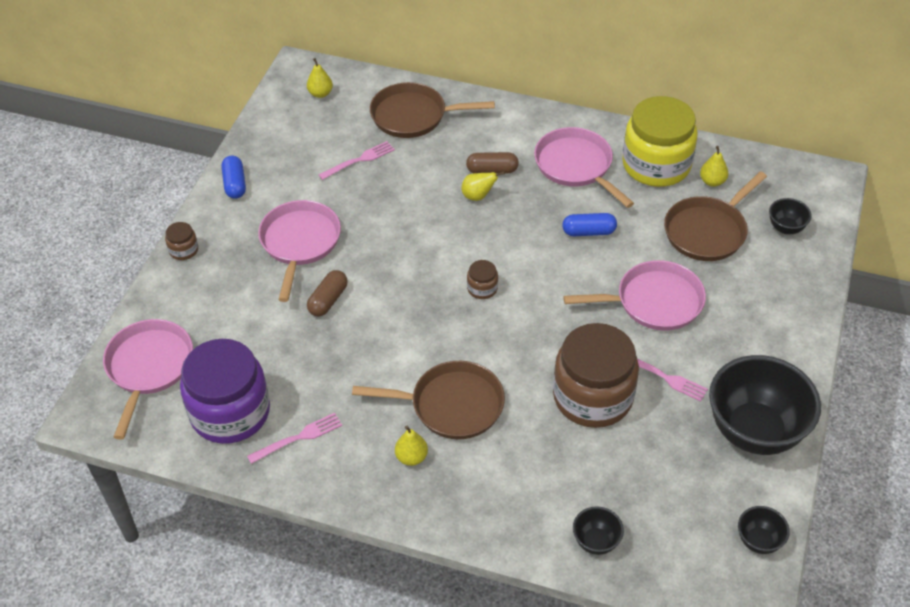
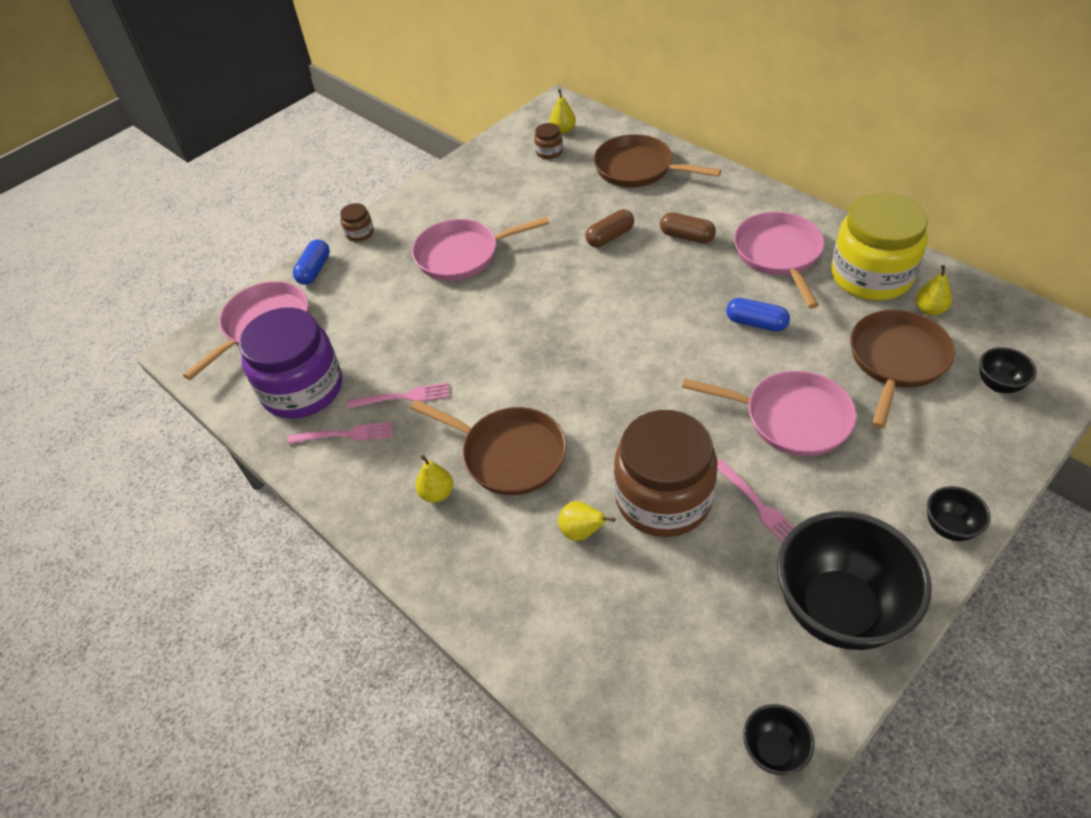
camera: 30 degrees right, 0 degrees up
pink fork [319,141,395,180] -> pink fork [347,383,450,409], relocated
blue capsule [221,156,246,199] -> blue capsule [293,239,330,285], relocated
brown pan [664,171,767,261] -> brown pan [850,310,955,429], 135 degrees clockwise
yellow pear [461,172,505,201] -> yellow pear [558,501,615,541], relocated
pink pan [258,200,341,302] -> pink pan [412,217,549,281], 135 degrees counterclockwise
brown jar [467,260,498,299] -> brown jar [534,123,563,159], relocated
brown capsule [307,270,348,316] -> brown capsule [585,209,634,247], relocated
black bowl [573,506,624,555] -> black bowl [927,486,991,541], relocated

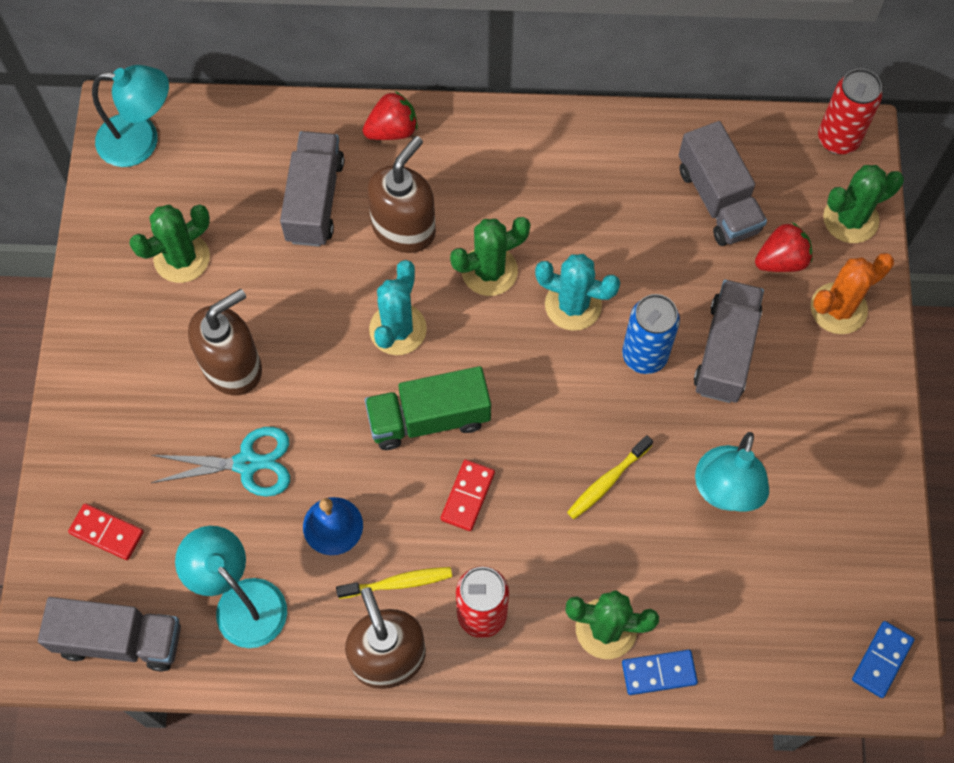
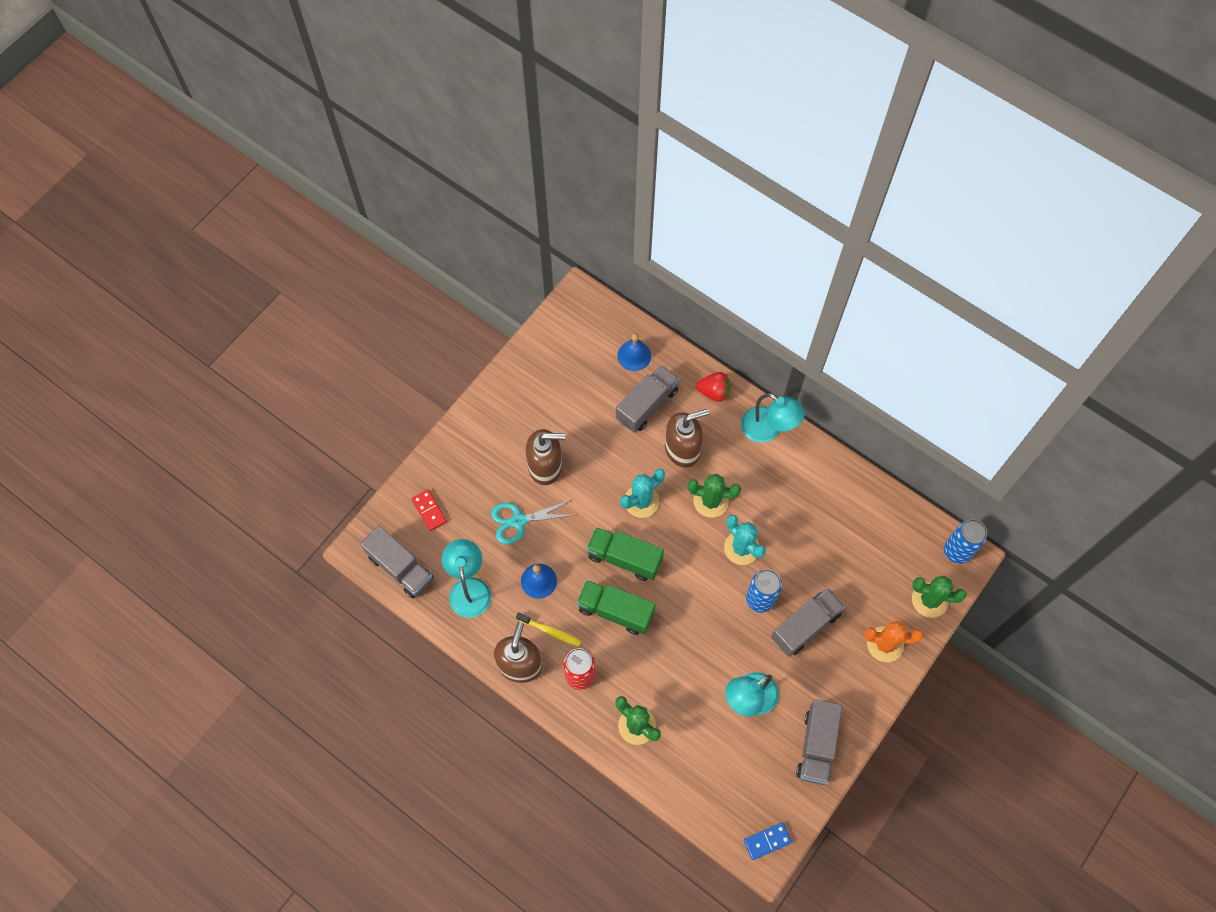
camera: 35 degrees right, 0 degrees up
turquoise lamp [92,65,169,167] -> turquoise lamp [741,393,805,443], relocated
red can [818,68,882,155] -> blue can [944,519,987,564]
grey truck [679,121,767,246] -> grey truck [796,699,842,785], relocated
green cactus [129,204,210,283] -> none
red strawberry [755,222,813,272] -> none
turquoise scissors [151,427,290,497] -> turquoise scissors [491,500,575,544], 135 degrees clockwise
yellow toothbrush [567,435,653,519] -> none
red domino [440,459,495,531] -> green truck [577,580,655,635]
blue domino [622,650,698,695] -> none
none -> blue bell [617,333,651,371]

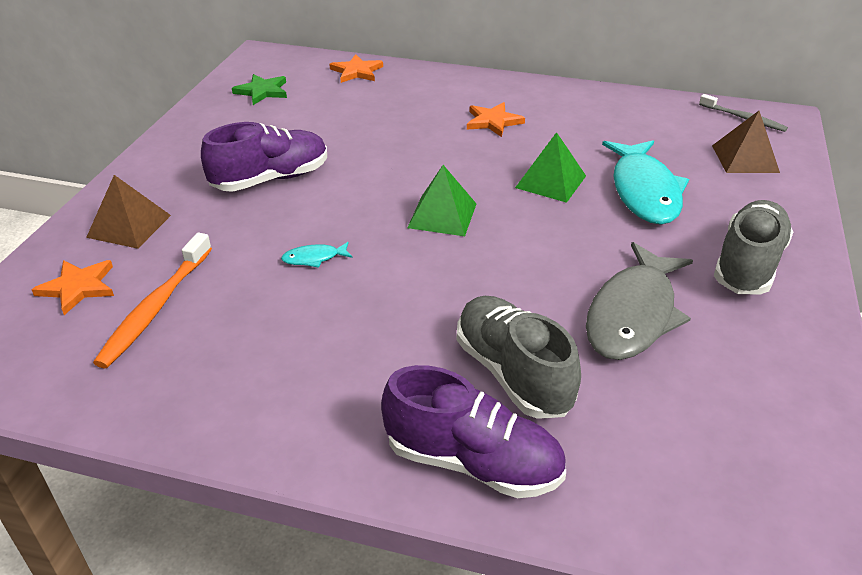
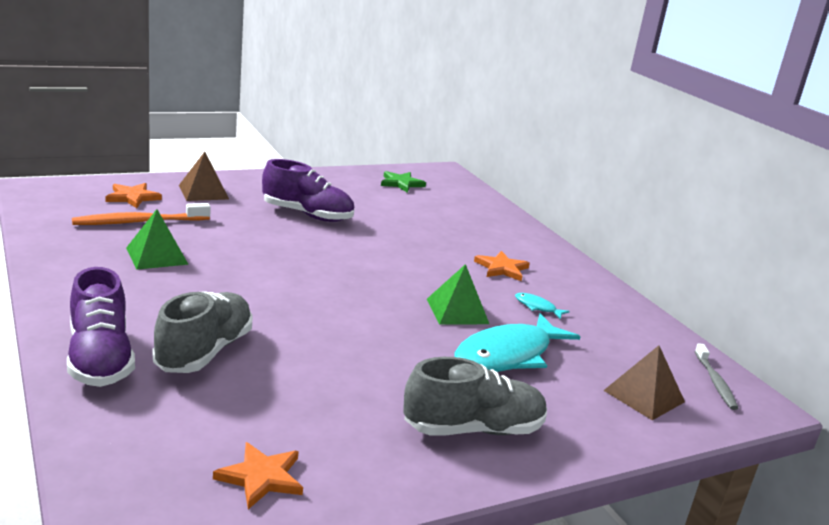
camera: 45 degrees right, 15 degrees down
orange star [329,54,383,83] -> orange star [213,442,303,509], relocated
green pyramid [407,165,476,236] -> green pyramid [126,209,189,270], relocated
turquoise fish [281,242,353,268] -> turquoise fish [515,293,570,319], relocated
grey fish [586,242,693,360] -> none

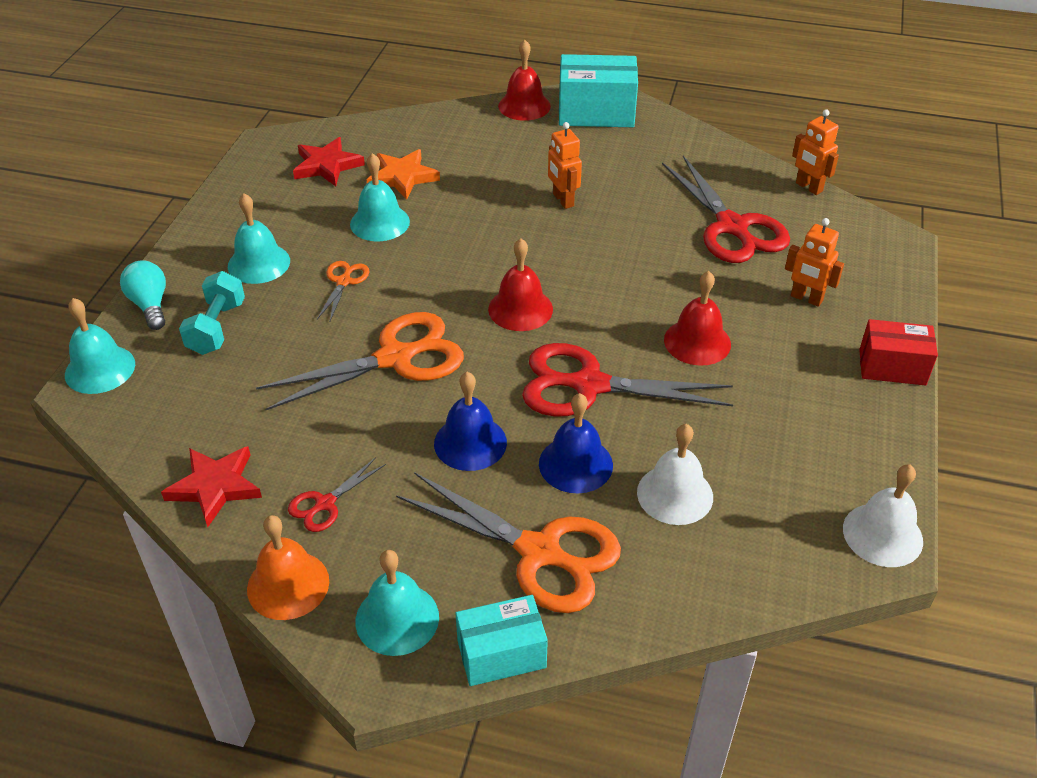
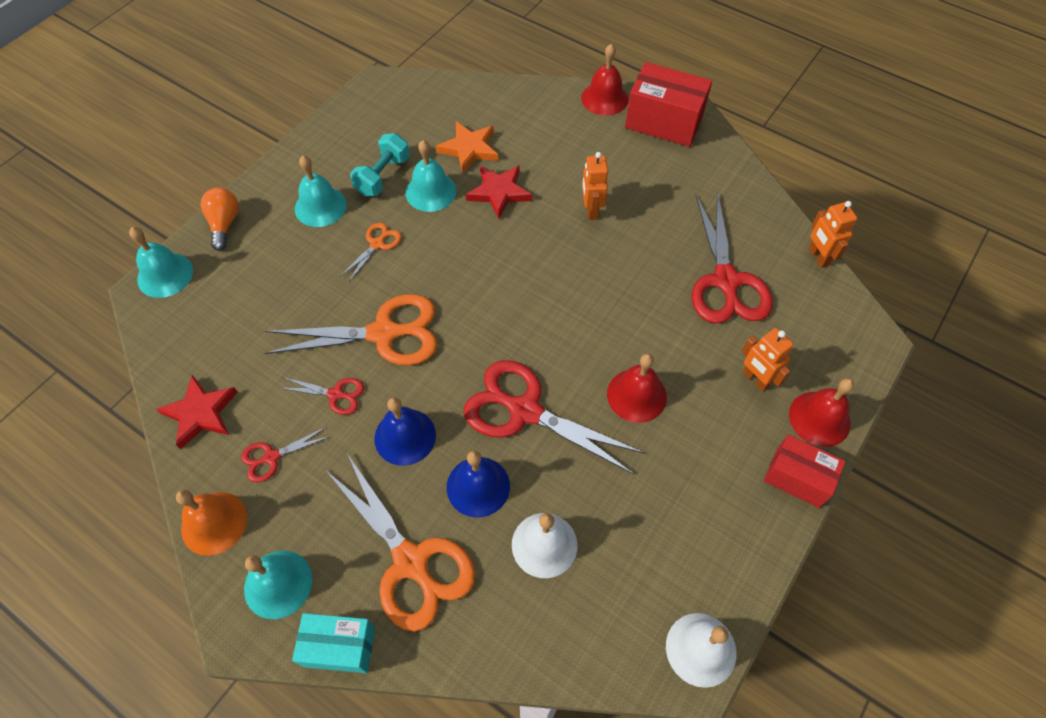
camera: 20 degrees right, 15 degrees up
turquoise box [559,54,638,127] -> red box [625,62,712,147]
red star [293,137,365,186] -> red star [466,165,532,219], relocated
red bell [488,238,553,331] -> red bell [789,378,854,447], relocated
turquoise light bulb [120,260,166,330] -> orange light bulb [201,187,239,251]
turquoise dumbbell [179,271,245,355] -> turquoise dumbbell [350,133,410,196], relocated
none -> red scissors [279,377,364,415]

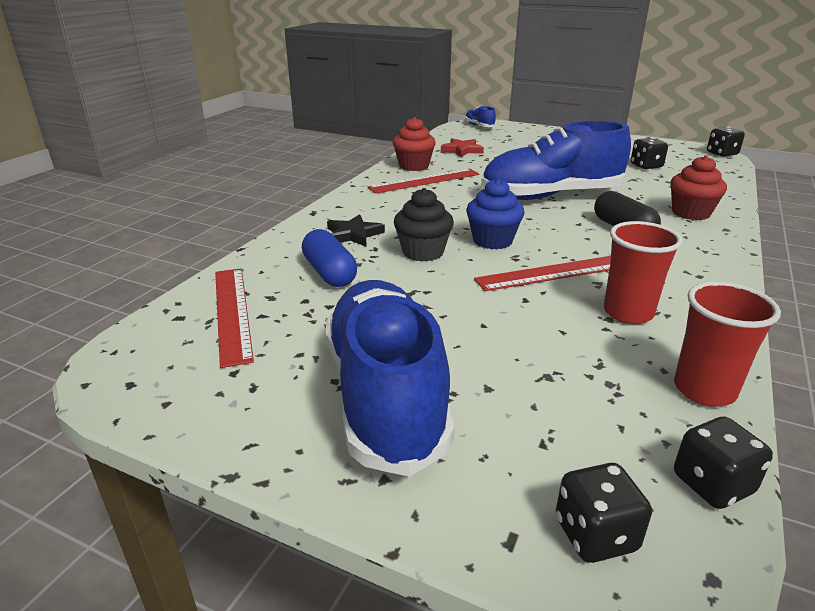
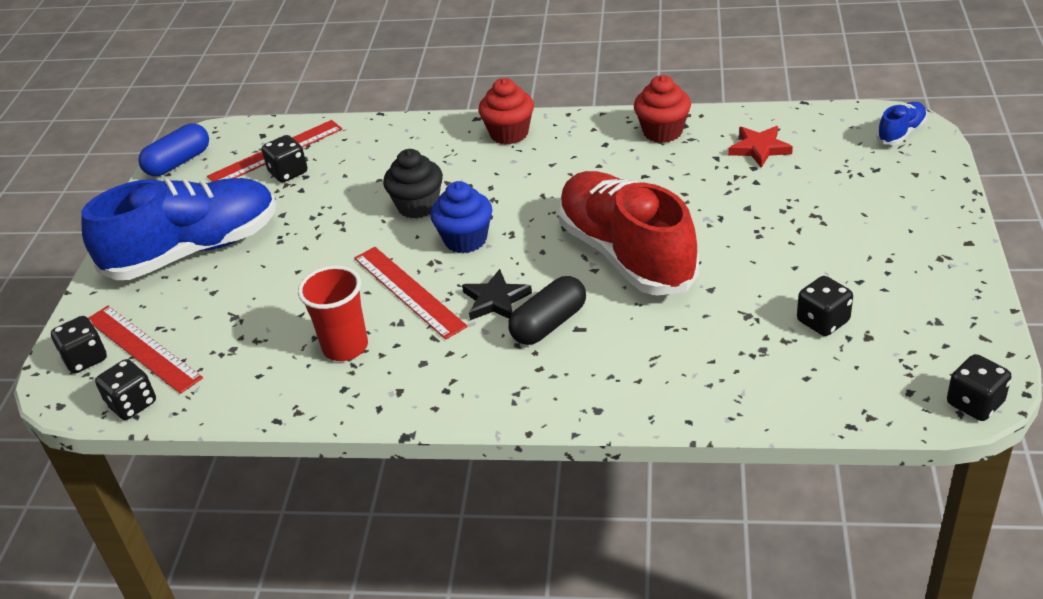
camera: 75 degrees right, 10 degrees up
blue shoe [481,121,631,200] -> red shoe [558,171,699,296]
red cupcake [670,155,727,220] -> red cupcake [478,78,534,144], relocated
red ruler [368,169,479,194] -> red ruler [88,306,203,394], relocated
black star [327,214,385,247] -> black star [462,269,532,320], relocated
blue capsule [302,229,357,287] -> blue capsule [138,123,209,176], relocated
red cup [674,281,781,407] -> none
none -> black dice [262,135,307,183]

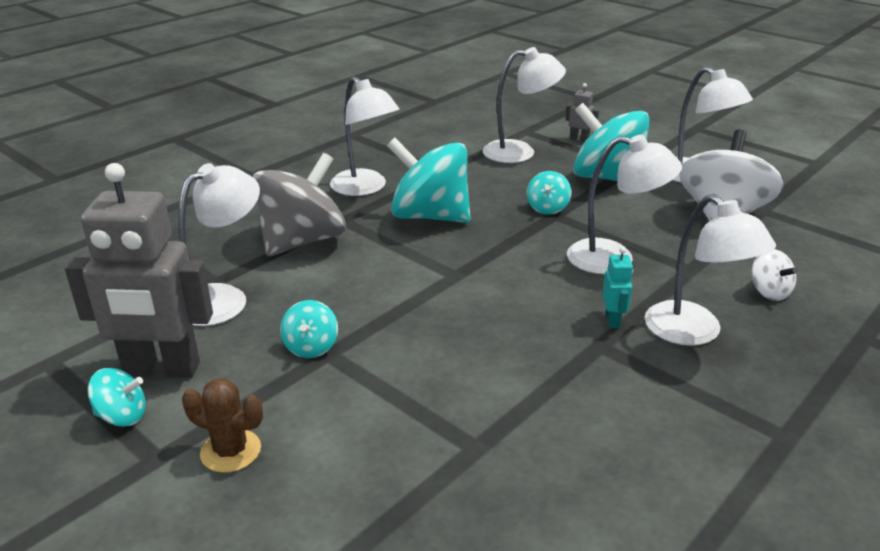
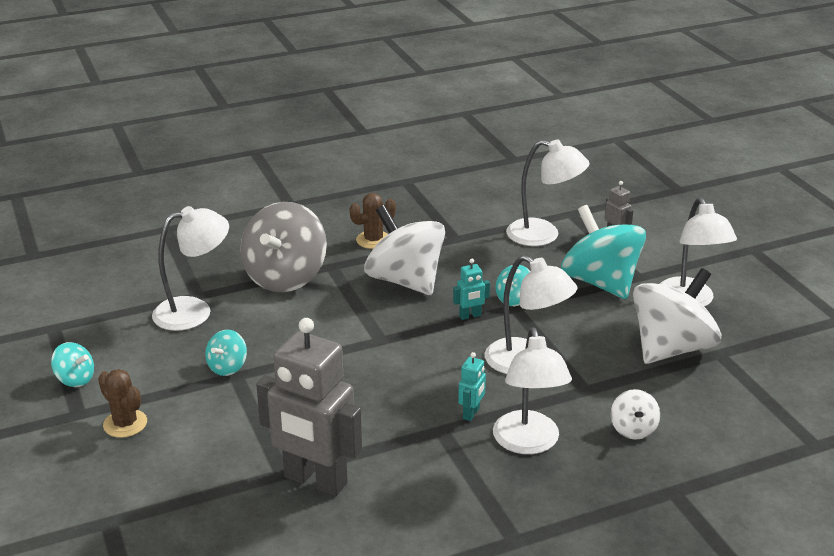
camera: 25 degrees right, 0 degrees up
white lamp [330,76,400,196] -> brown cactus [350,193,396,249]
turquoise spinning top [387,138,471,223] -> white spinning top [364,205,445,295]
grey spinning top [253,153,346,256] -> grey spinning top [240,202,327,292], 135 degrees clockwise
grey robot [64,163,213,378] -> grey robot [256,318,362,496], relocated
none -> turquoise robot [453,259,490,320]

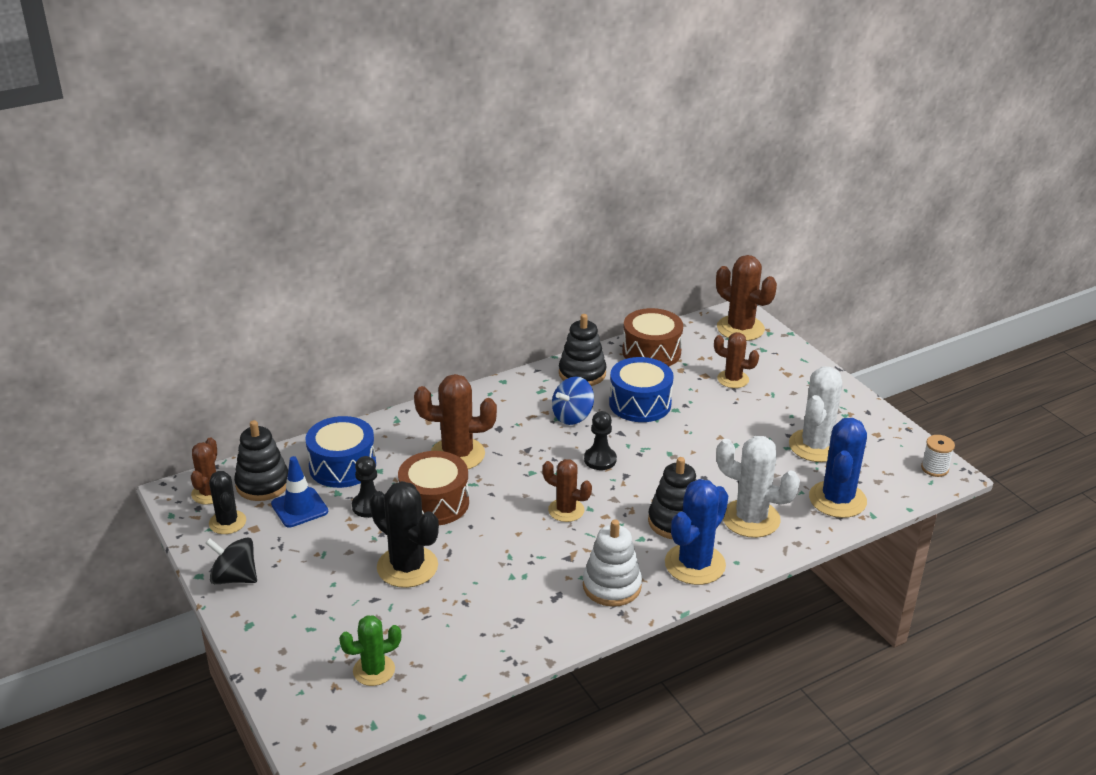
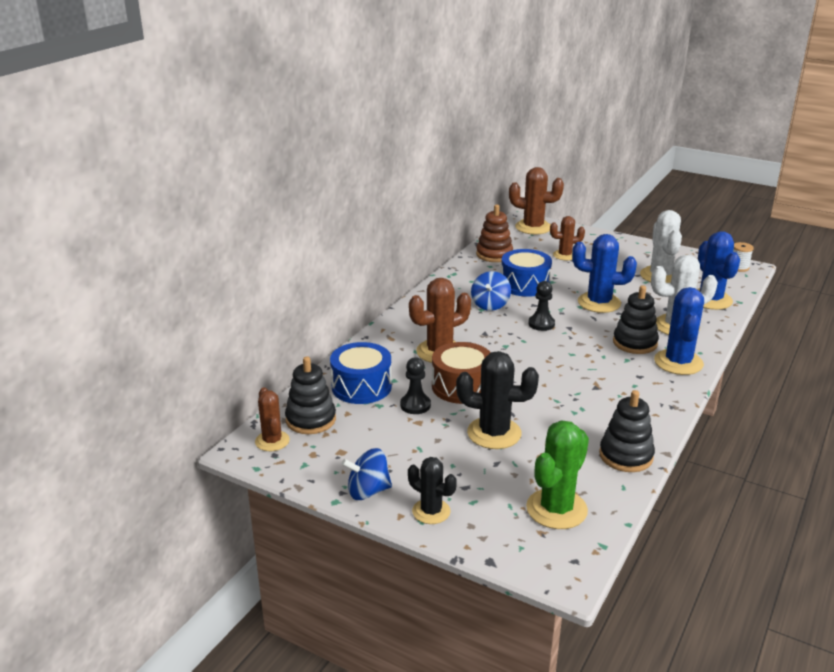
camera: 30 degrees left, 5 degrees down
brown drum [622,308,683,366] -> brown stacking toy [476,204,513,262]
black stacking toy [559,314,606,386] -> black stacking toy [599,390,655,472], relocated
blue traffic cone [271,456,328,527] -> none
brown cactus [542,459,592,522] -> none
black cactus [209,471,246,534] -> black cactus [408,457,457,524], relocated
white stacking toy [583,520,642,607] -> none
black spinning top [206,537,257,584] -> blue spinning top [341,448,392,500]
green cactus [339,615,401,686] -> green cactus [526,420,589,529], x1.59
none -> blue cactus [572,234,637,313]

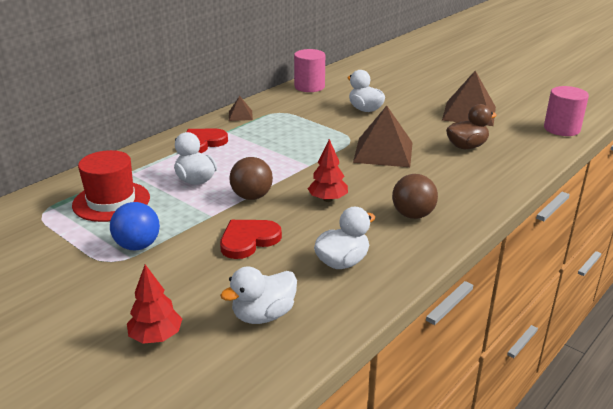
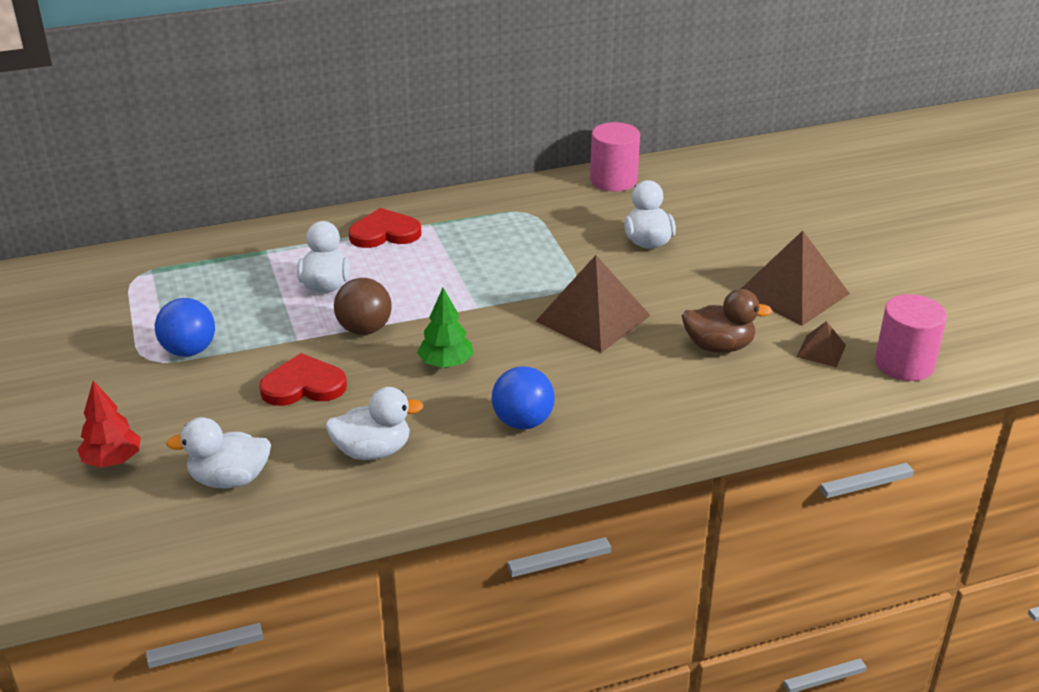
camera: 30 degrees right, 5 degrees up
brown pyramid [229,96,253,121] -> brown pyramid [796,321,846,367], relocated
red tree [308,139,348,202] -> green tree [417,288,473,368]
red hat [72,150,150,222] -> none
brown ball [392,174,438,219] -> blue ball [492,366,555,429]

